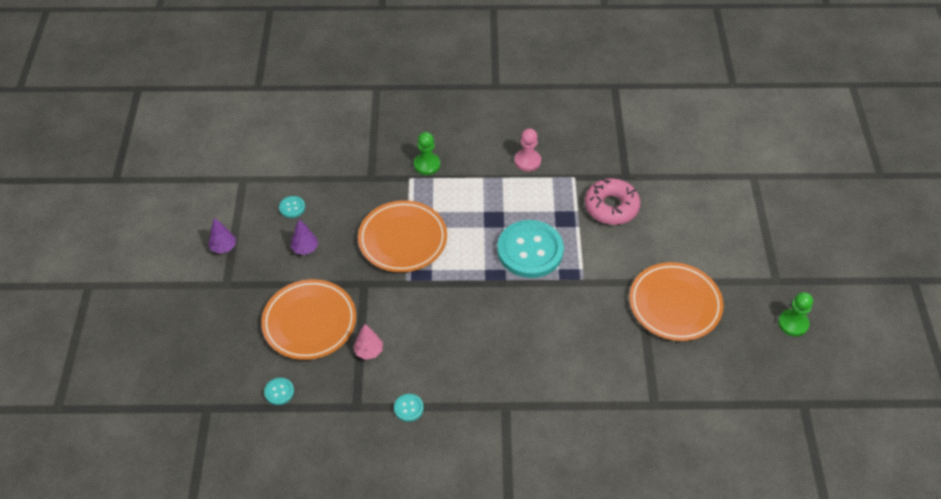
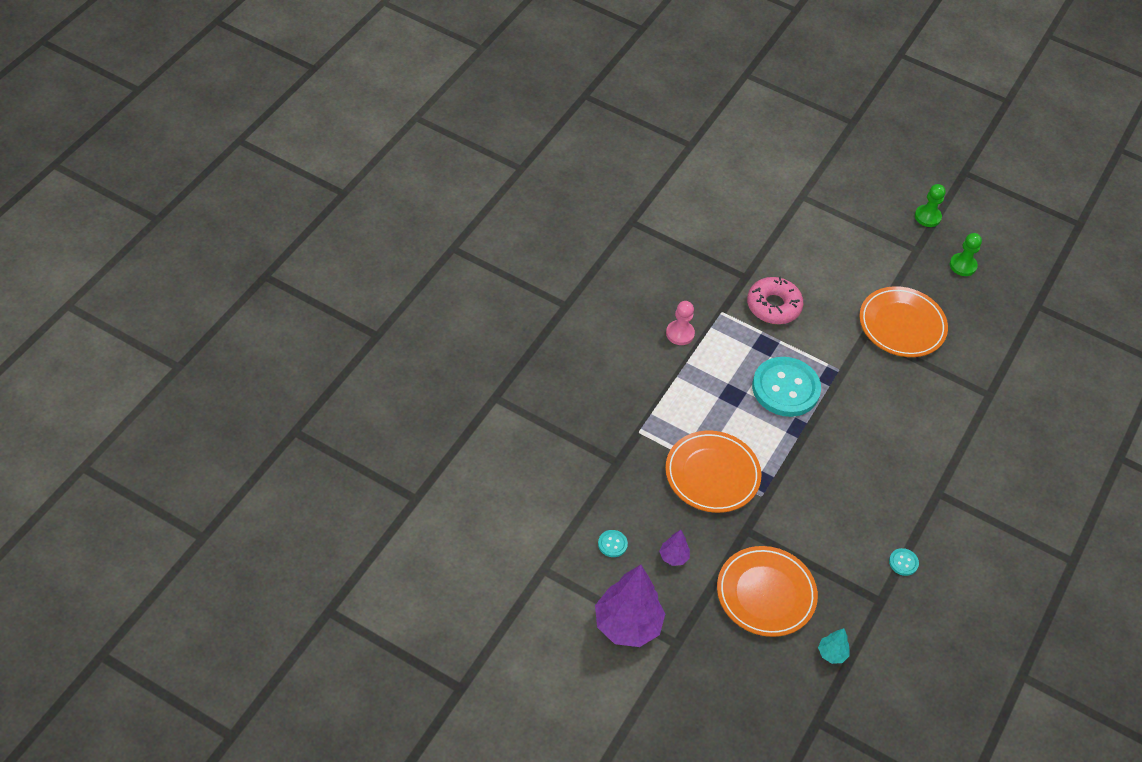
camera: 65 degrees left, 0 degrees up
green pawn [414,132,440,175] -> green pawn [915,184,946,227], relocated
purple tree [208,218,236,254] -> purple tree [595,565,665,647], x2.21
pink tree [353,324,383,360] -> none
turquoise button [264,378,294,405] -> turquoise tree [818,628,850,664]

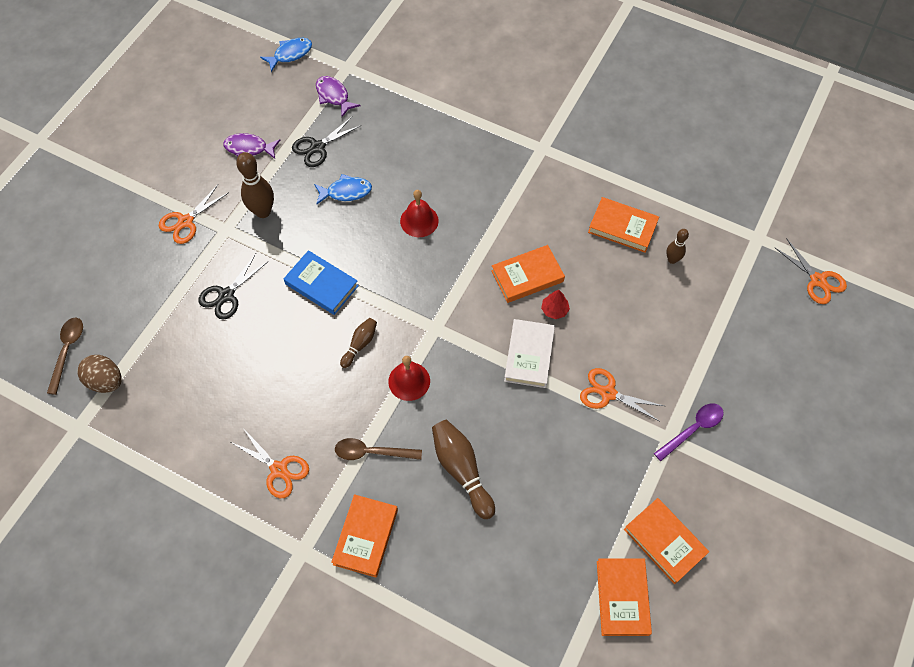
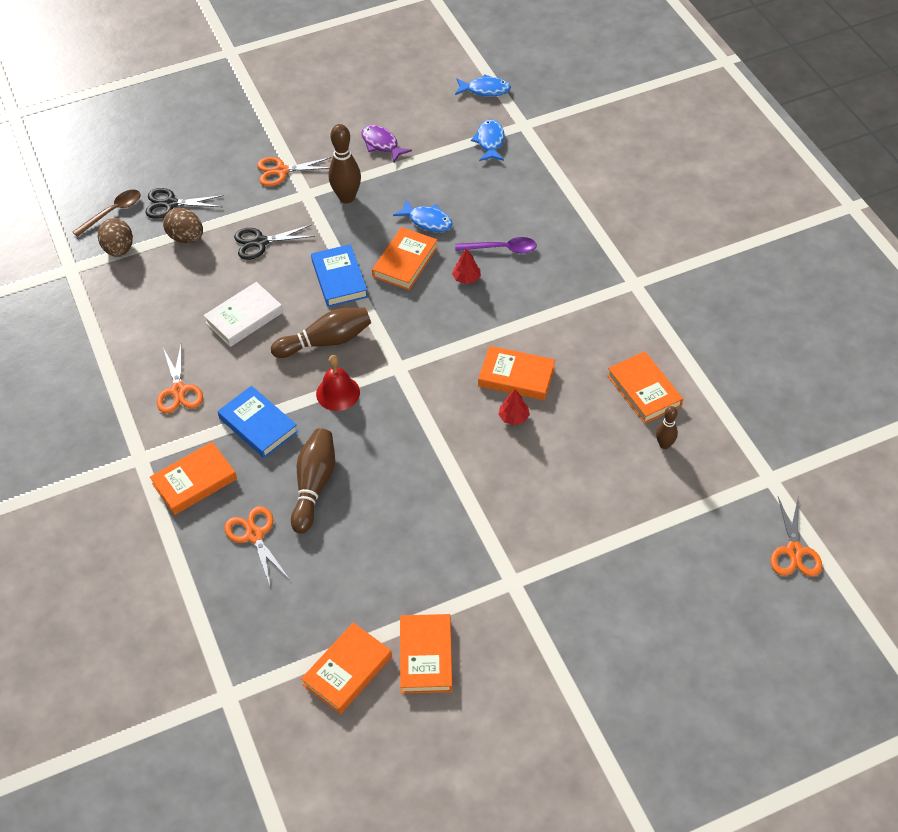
camera: 40 degrees right, 10 degrees down
purple fish [316,76,360,117] -> blue fish [471,120,505,161]
black scissors [292,117,362,167] -> black scissors [145,188,224,219], relocated
red bell [400,190,439,237] -> red tree [452,248,481,284]
brown bowling pin [340,318,377,368] -> brown bowling pin [271,307,371,358], x1.75
white book [504,319,555,388] -> white book [204,282,283,347], relocated
orange scissors [580,368,664,421] -> orange scissors [224,506,289,588], relocated
purple spoon [654,403,724,461] -> purple spoon [455,237,537,253], relocated
brown spoon [335,438,422,460] -> blue book [218,386,298,458]
none -> brown egg [163,208,203,243]
none -> orange book [372,227,438,290]

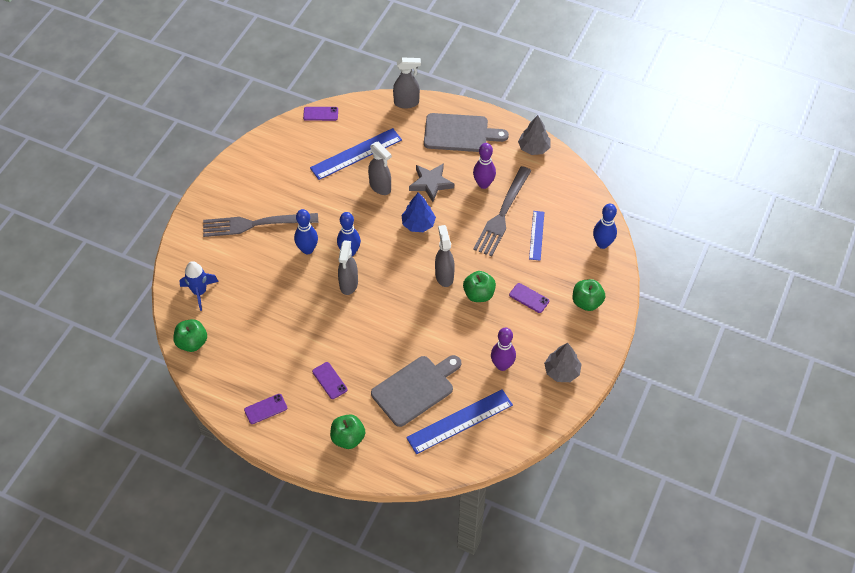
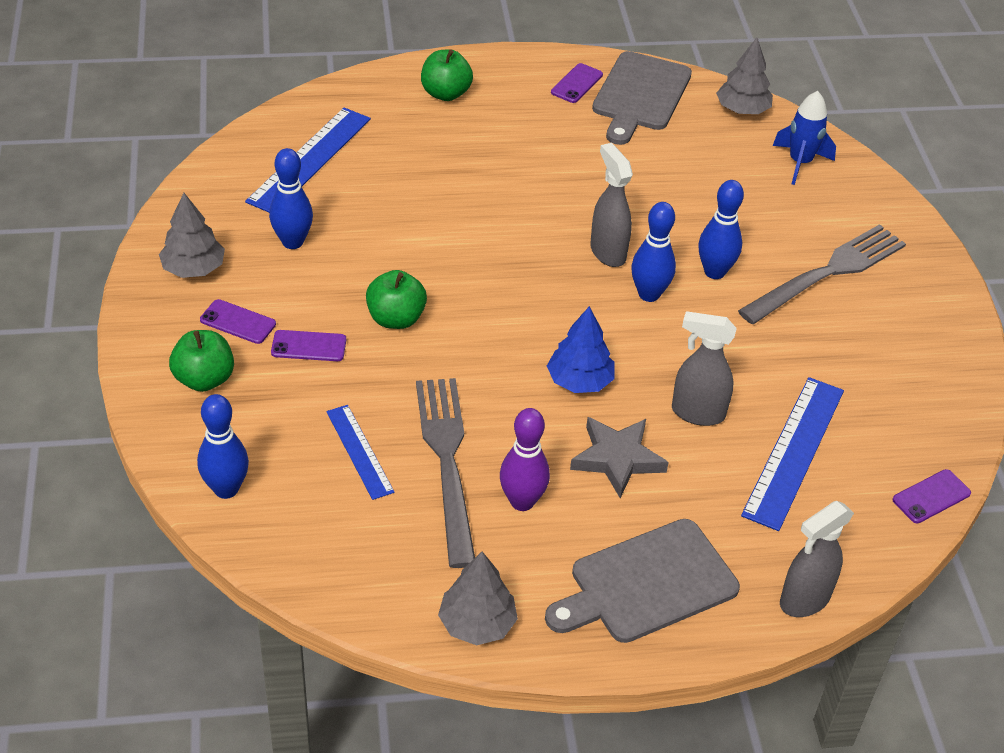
camera: 145 degrees right, 10 degrees down
grey spray bottle [435,225,455,287] -> none
green apple [173,319,207,352] -> grey tree [716,37,773,114]
purple bowling pin [491,328,516,371] -> blue bowling pin [269,148,313,249]
grey cutting board [371,355,461,427] -> grey cutting board [592,51,692,145], relocated
purple phone [312,362,348,399] -> purple phone [200,299,276,344], relocated

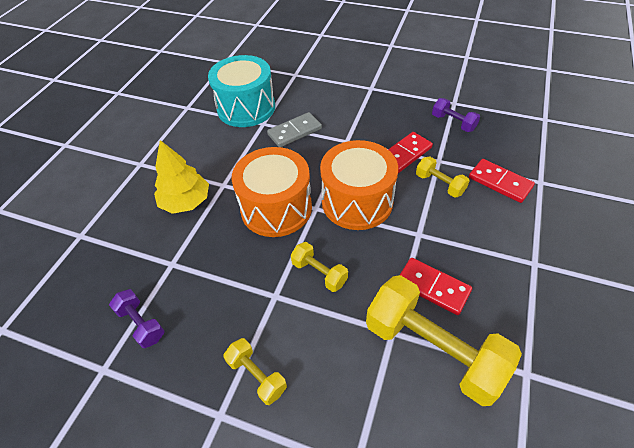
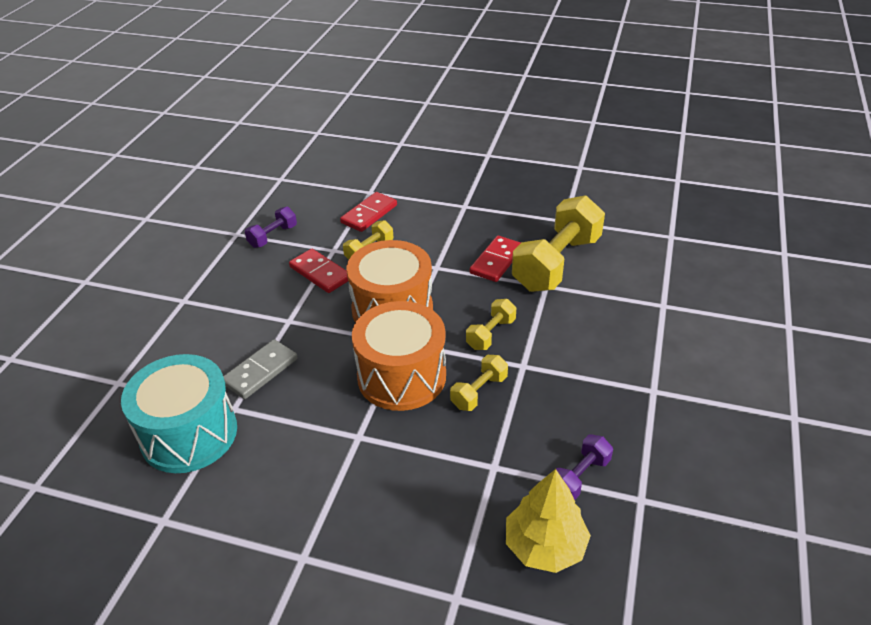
camera: 95 degrees left, 10 degrees down
grey domino [267,112,322,147] -> grey domino [223,339,298,399], 75 degrees clockwise
yellow tree [154,140,209,214] -> yellow tree [506,469,591,573], relocated
yellow dumbbell [224,338,287,405] -> yellow dumbbell [450,355,508,411], relocated

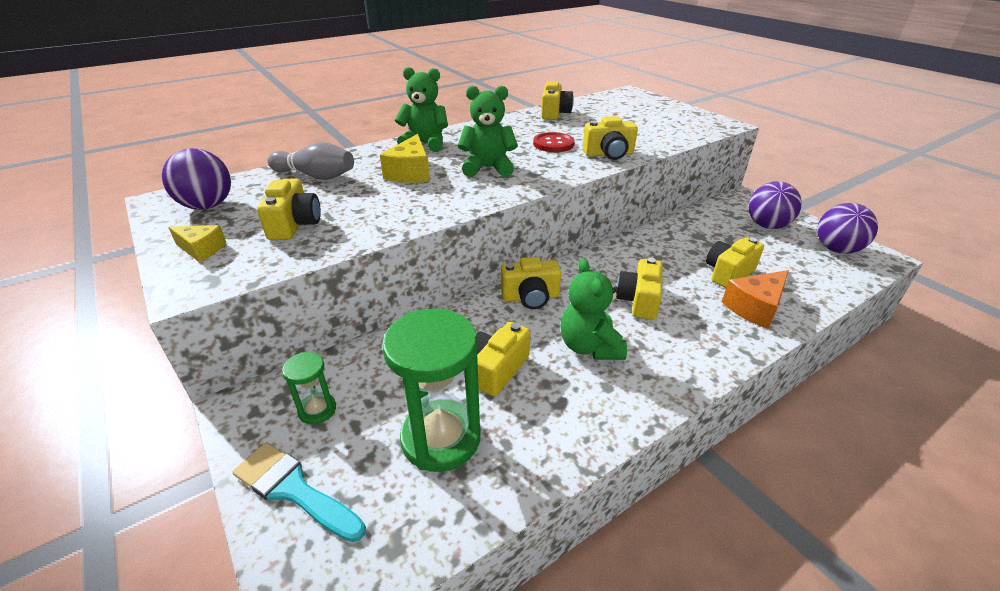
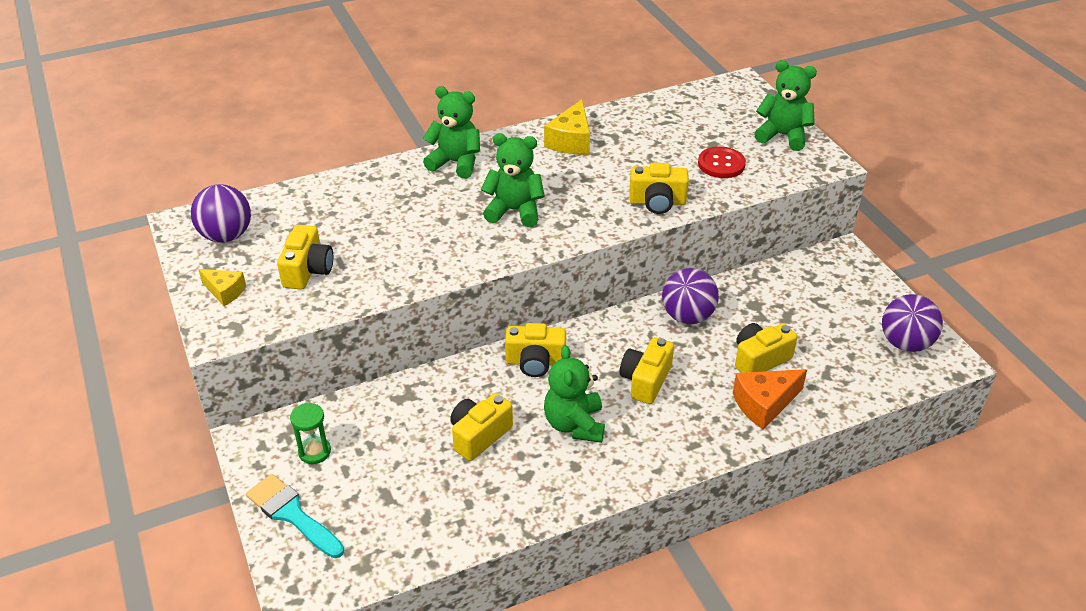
camera: 10 degrees right, 5 degrees up
yellow camera [541,81,574,120] -> none
red button [533,132,575,152] -> red button [698,146,746,178], relocated
yellow cheese [380,134,430,183] -> yellow cheese [544,99,590,155], relocated
grey bowling pin [268,142,354,180] -> none
purple ball [749,181,802,229] -> purple ball [662,268,719,324], relocated
green hourglass [382,309,481,472] -> none
none -> green teddy bear [754,60,817,151]

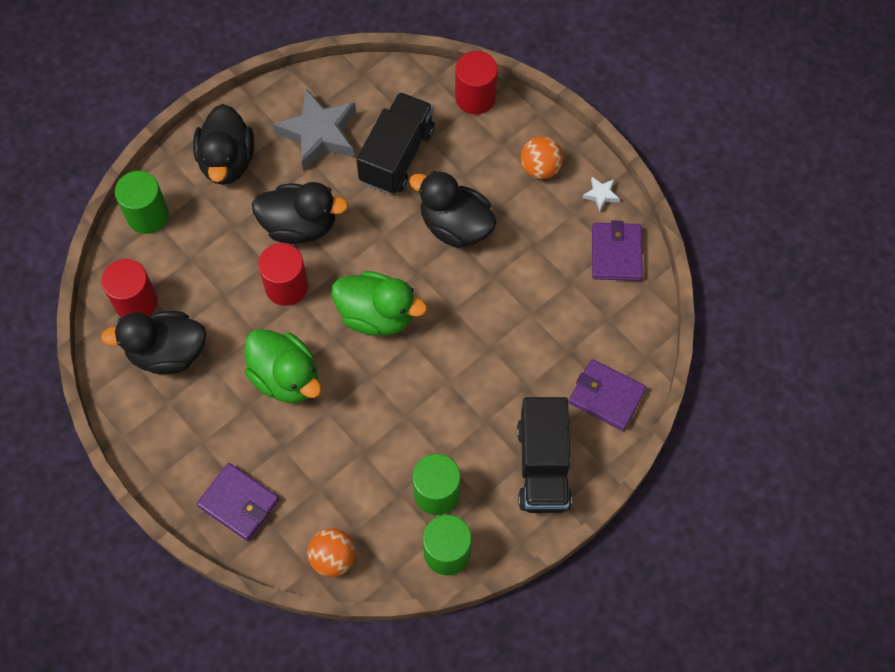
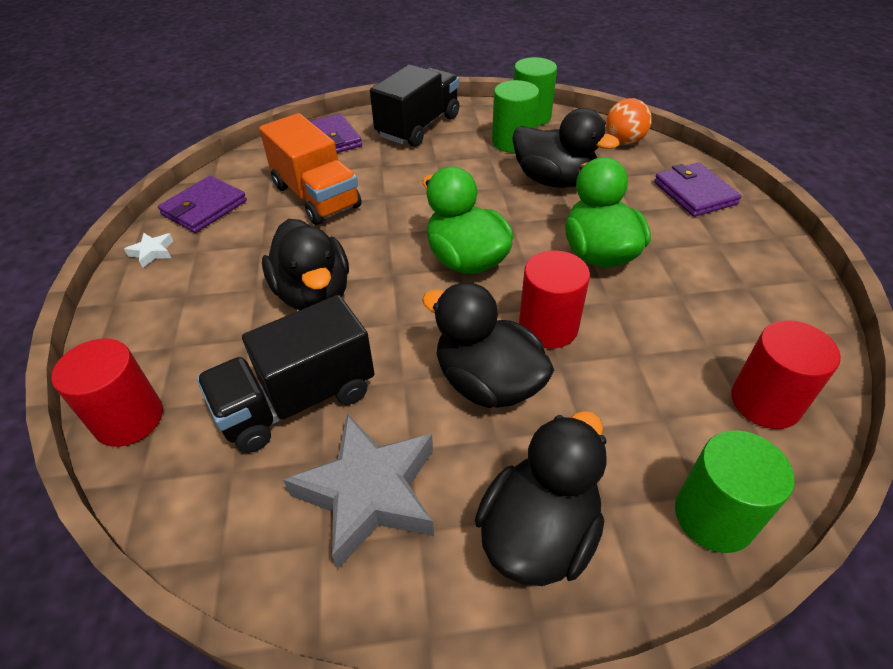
camera: 145 degrees left, 20 degrees down
orange ball [521,136,563,179] -> none
black duck [101,311,206,374] -> black duck [512,108,620,188], relocated
none -> orange truck [259,113,361,225]

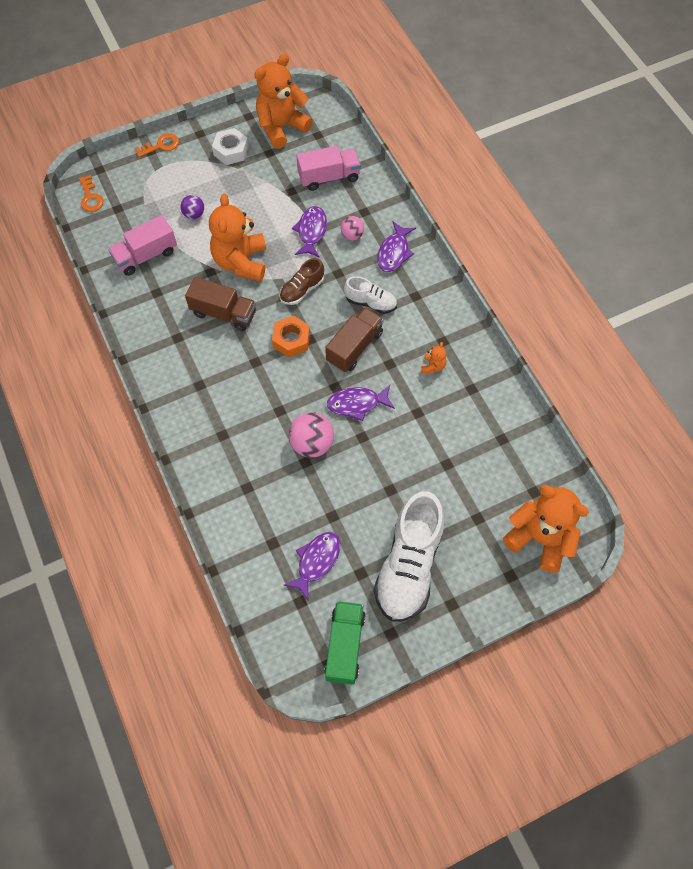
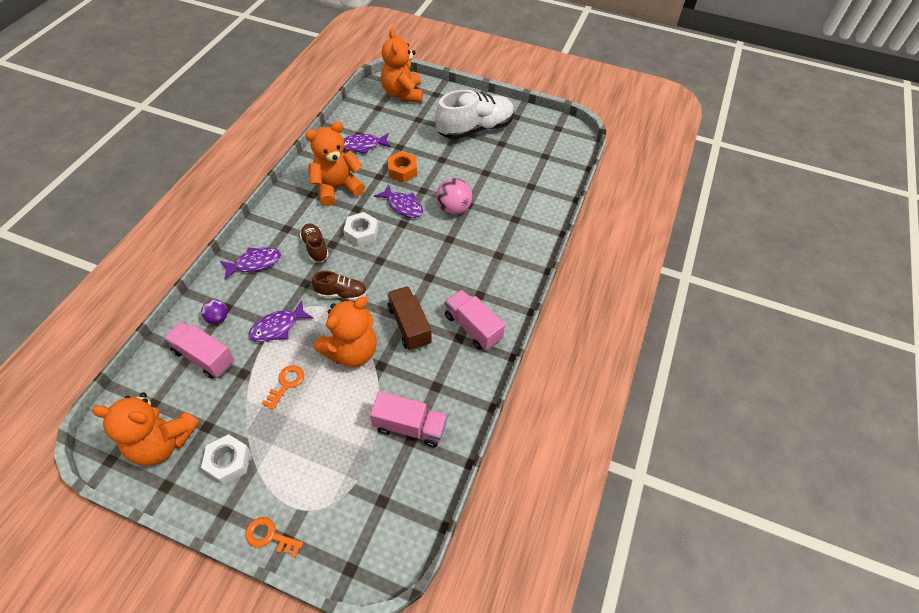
camera: 135 degrees left, 10 degrees down
orange key [79,175,103,212] -> orange key [261,365,304,410], relocated
purple ball [180,195,204,219] -> purple ball [201,300,228,324], relocated
pink ball [341,216,364,240] -> none
white shoe [344,276,397,314] -> brown shoe [299,223,329,262]
brown truck [325,307,384,372] -> white nut [343,212,378,247]
orange nut [272,315,310,358] -> orange nut [388,151,417,183], relocated
orange teddy bear [422,342,446,373] -> orange teddy bear [305,121,365,206], x2.41
purple fish [284,532,340,600] -> purple fish [343,133,391,154], relocated
green truck [324,601,366,685] -> none
none -> pink truck [445,290,505,350]

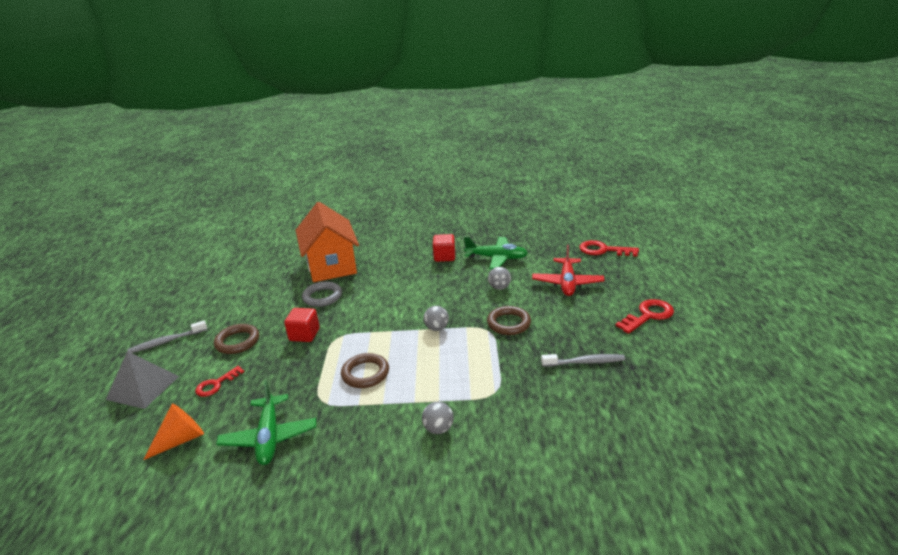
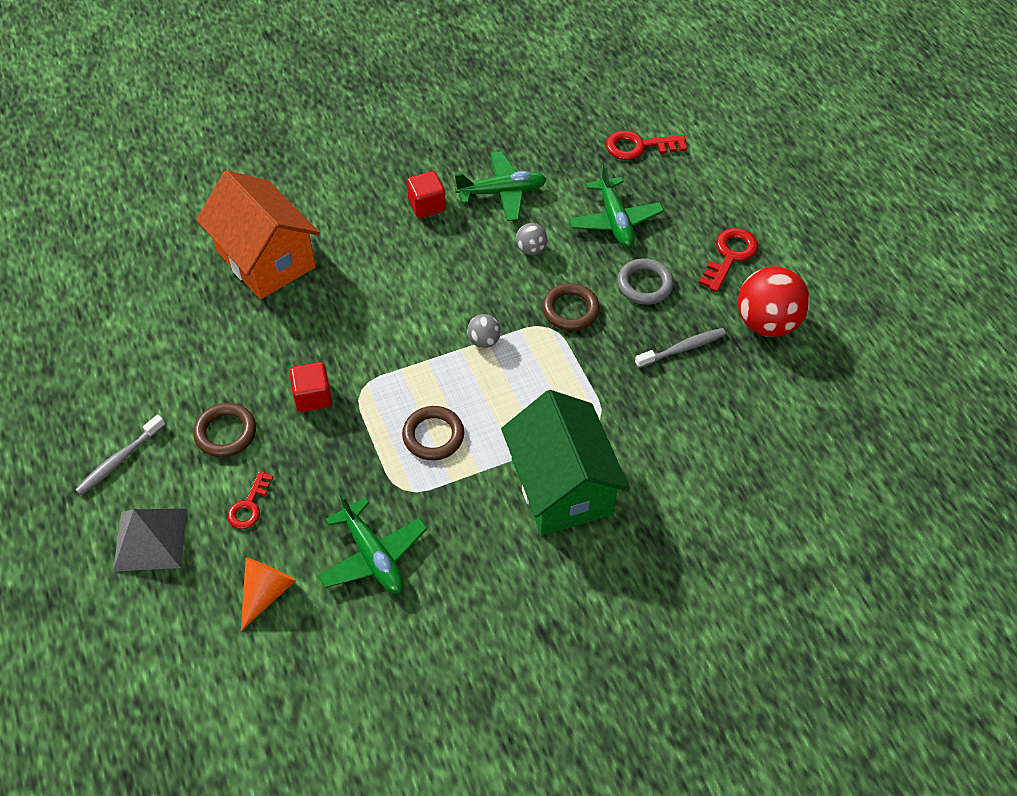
camera: 25 degrees left, 25 degrees up
red plane [532,245,605,296] -> green plane [569,163,664,247]
grey ring [302,282,342,307] -> grey ring [617,258,674,305], relocated
grey ball [422,402,454,434] -> green house [501,390,630,536]
none -> red ball [738,266,810,337]

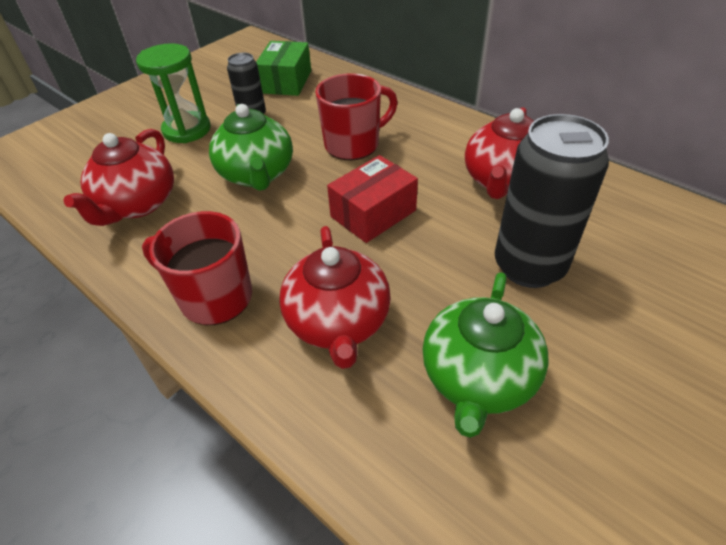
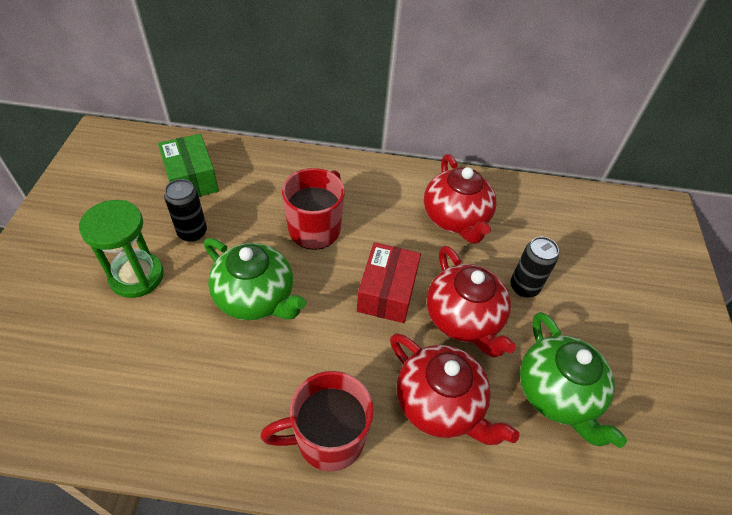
camera: 40 degrees left, 5 degrees up
black can [495,114,609,288] -> black can [510,237,559,298], x0.54
red teapot [63,129,174,226] -> red teapot [427,246,516,358], relocated

